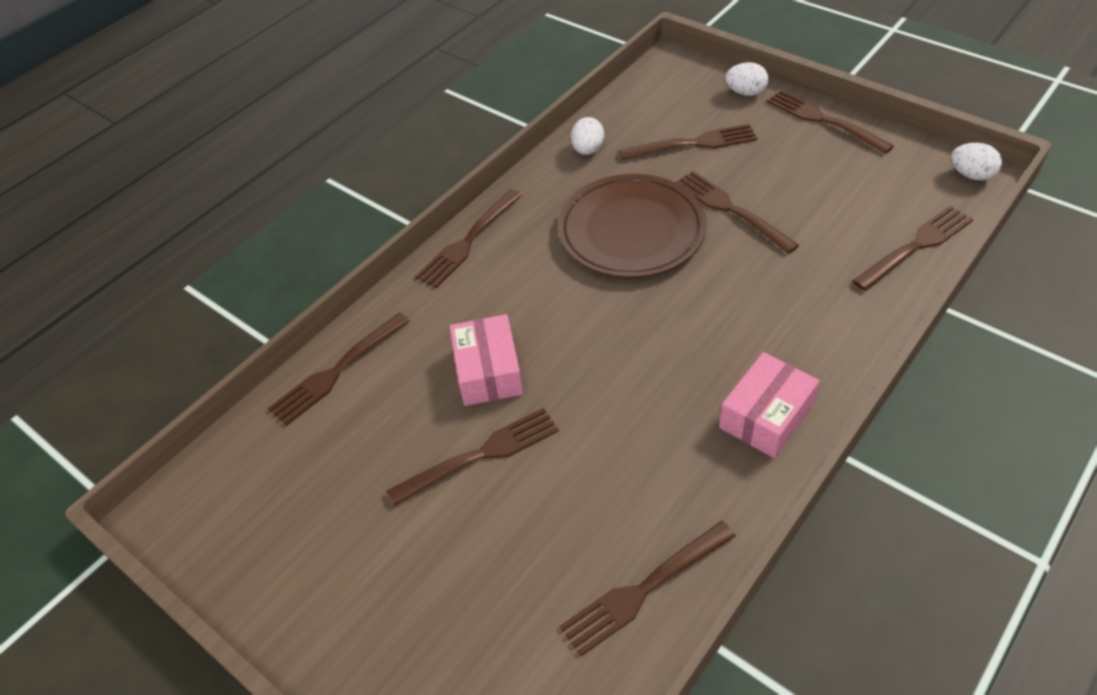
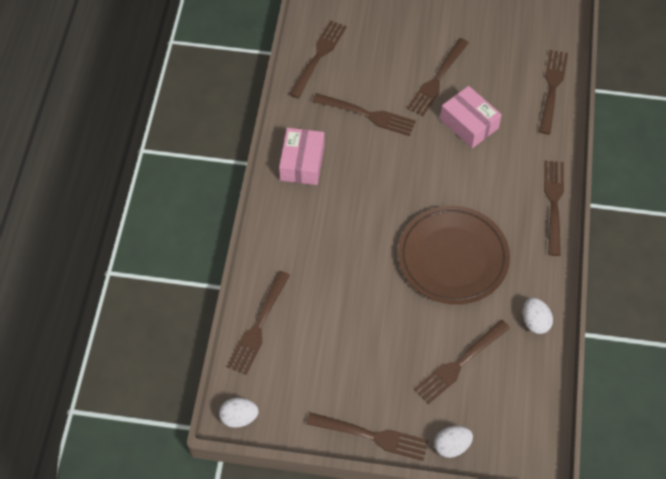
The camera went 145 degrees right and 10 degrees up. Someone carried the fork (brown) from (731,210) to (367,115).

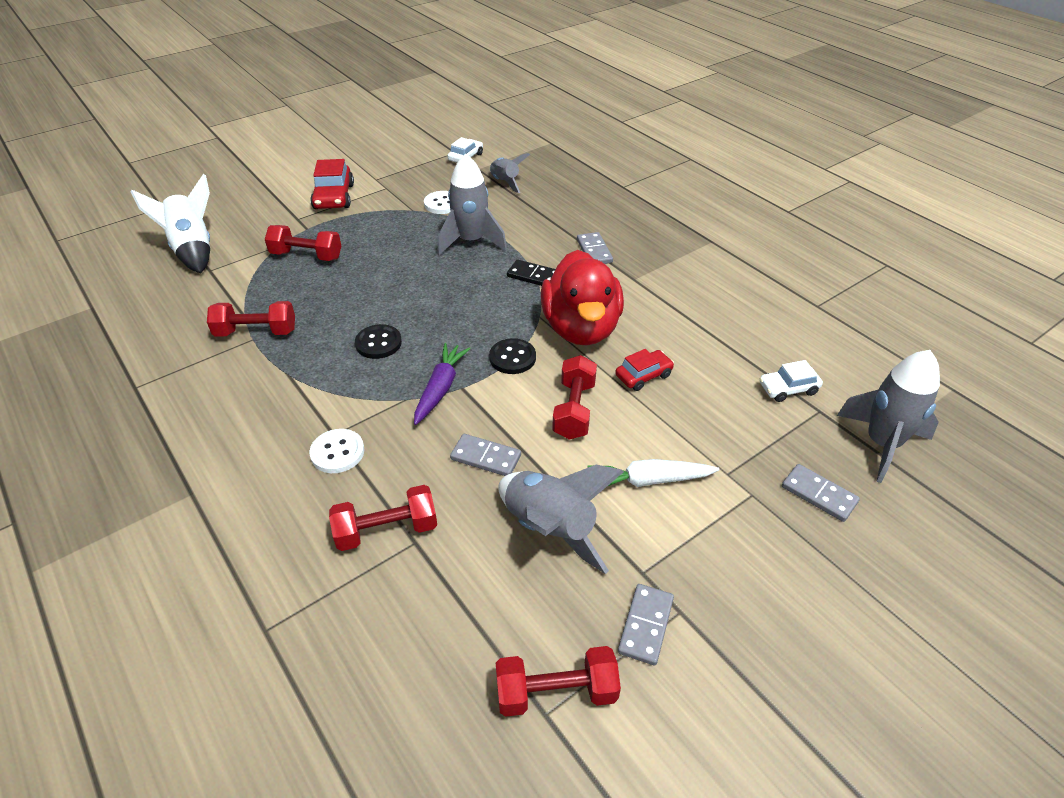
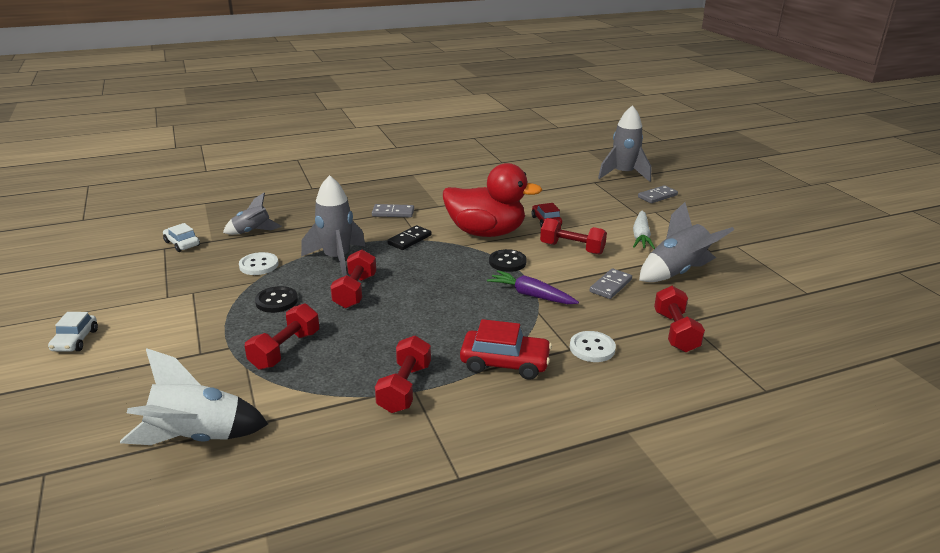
The camera went 75 degrees left and 15 degrees down. Someone took away the domino (grey) at (645,625). Someone carried the car (red) from (334,197) to (505,363). Someone carried the button (black) from (378,343) to (276,301). Someone carried the dumbbell (red) from (556,692) to (355,291). Someone carried the car (white) from (788,389) to (75,340).

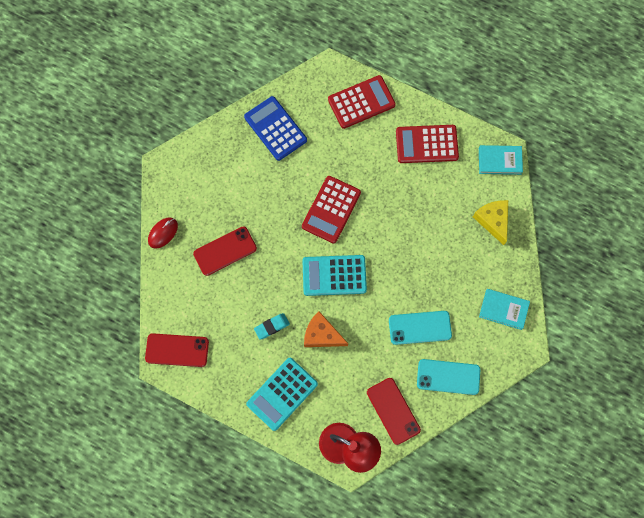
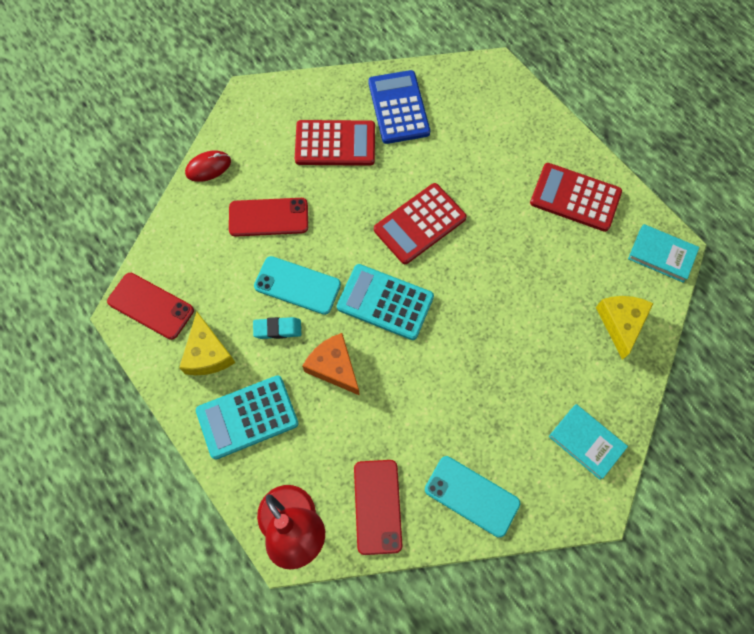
The camera went 25 degrees right and 5 degrees down. Someone put down the cheese (yellow) at (207,353). Someone carried the calculator (red) from (361,102) to (335,143). Someone carried the phone (turquoise) from (420,327) to (297,285).

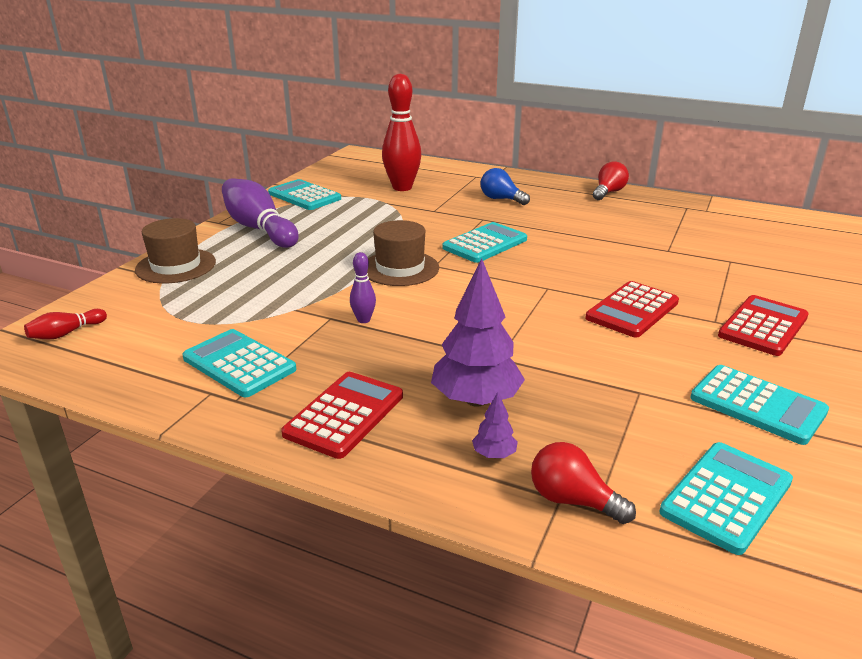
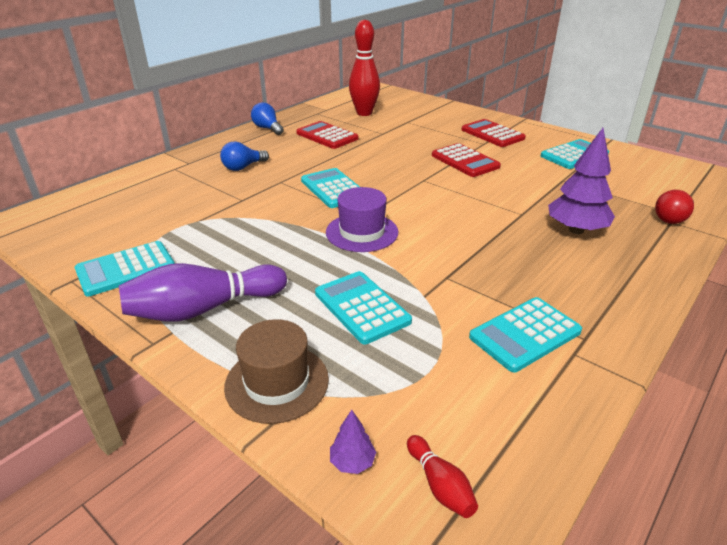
The camera went 75 degrees left and 5 degrees up. Someone took away the bowling pin (purple) at (363,320). Someone carried the calculator (red) from (344,415) to (327,136). Someone carried the bowling pin (red) from (402,187) to (364,113). Someone carried the tree (purple) from (494,454) to (352,462). Someone carried the calculator (turquoise) from (726,497) to (362,307). Someone repainted the hat (brown) at (400,268), which became the hat (purple) at (362,232). Someone repainted the light bulb (red) at (608,192), which became the light bulb (blue) at (267,128).

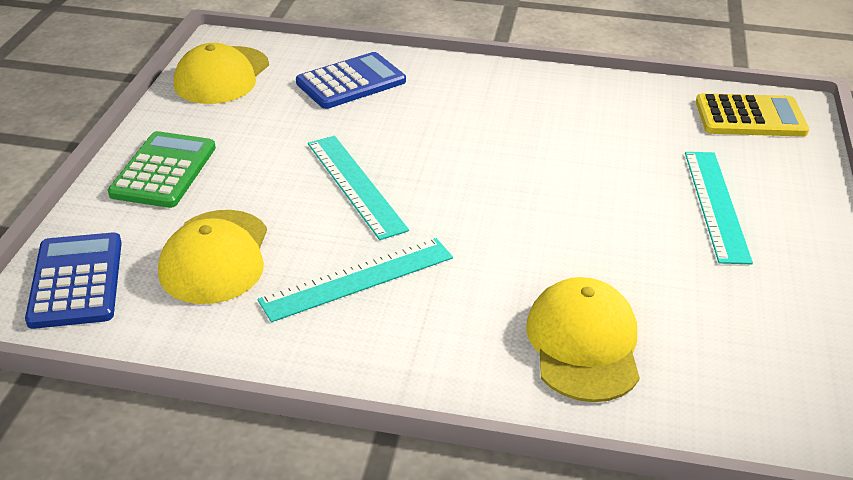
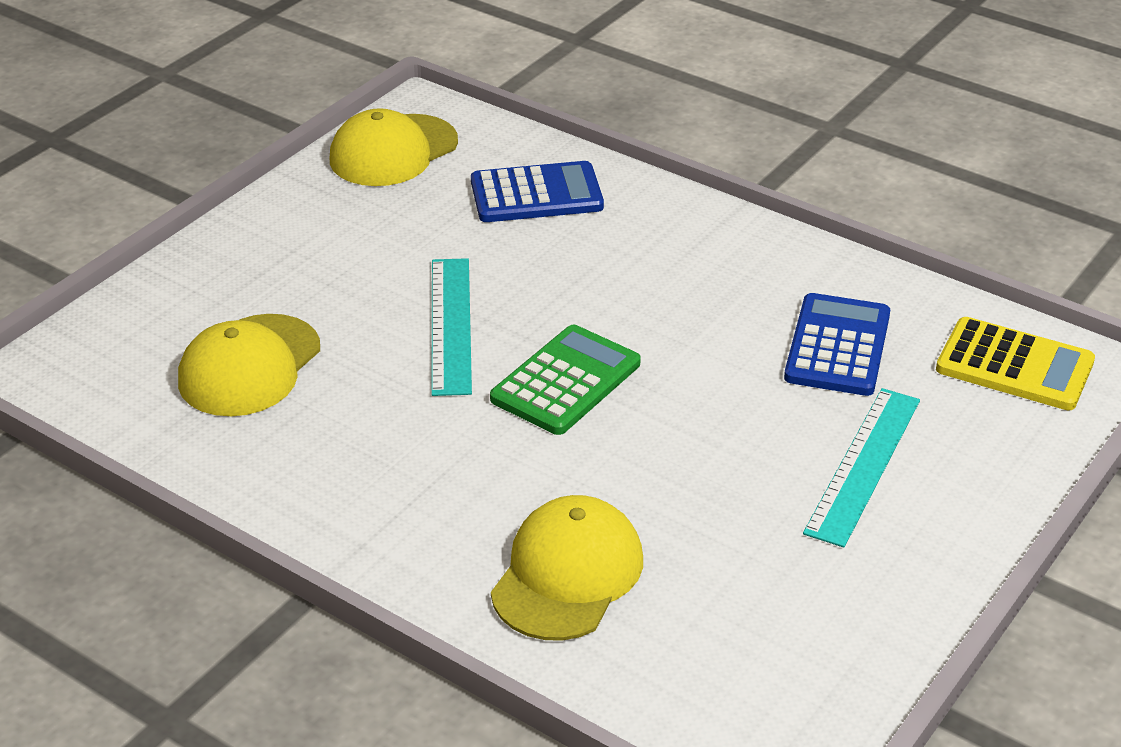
The camera went 25 degrees right and 0 degrees up. Someone took away the ruler (turquoise) at (357,278). Someone carried the calculator (blue) from (76,281) to (838,346). Someone carried the calculator (green) from (164,171) to (566,381).

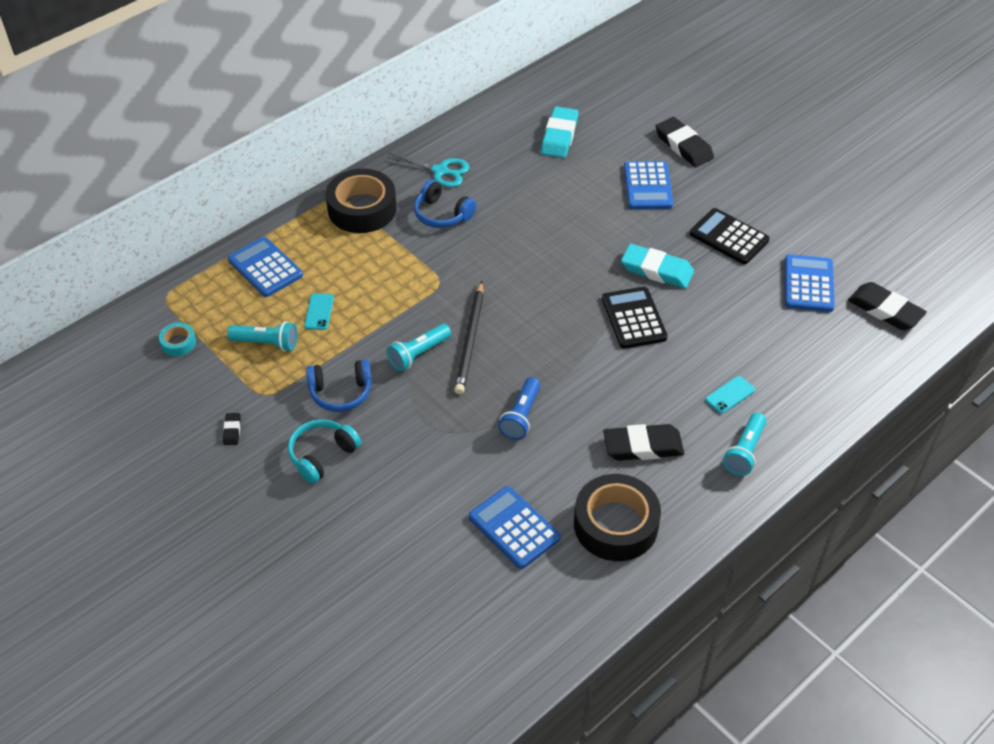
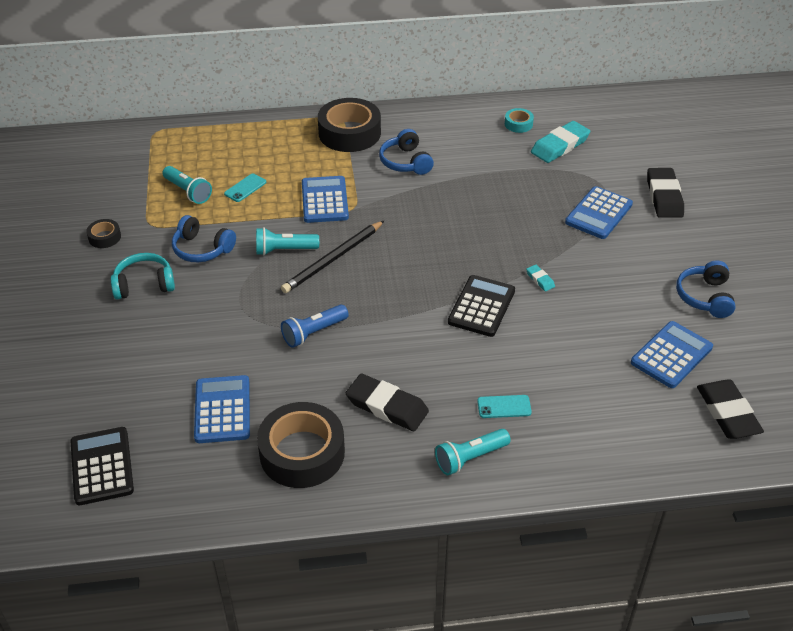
The camera went 35 degrees right and 5 degrees down. Someone took away the scissors (turquoise) at (440,171). Someone put down the headphones (blue) at (705,297). Someone carried the tape (turquoise) from (178,343) to (518,124). Someone carried the calculator (blue) from (265,268) to (324,200). Someone carried the calculator (black) from (729,237) to (102,466). Someone swapped the eraser (black) at (232,430) for the tape (black) at (104,237). Someone scaled the eraser (turquoise) at (657,270) by 0.46.

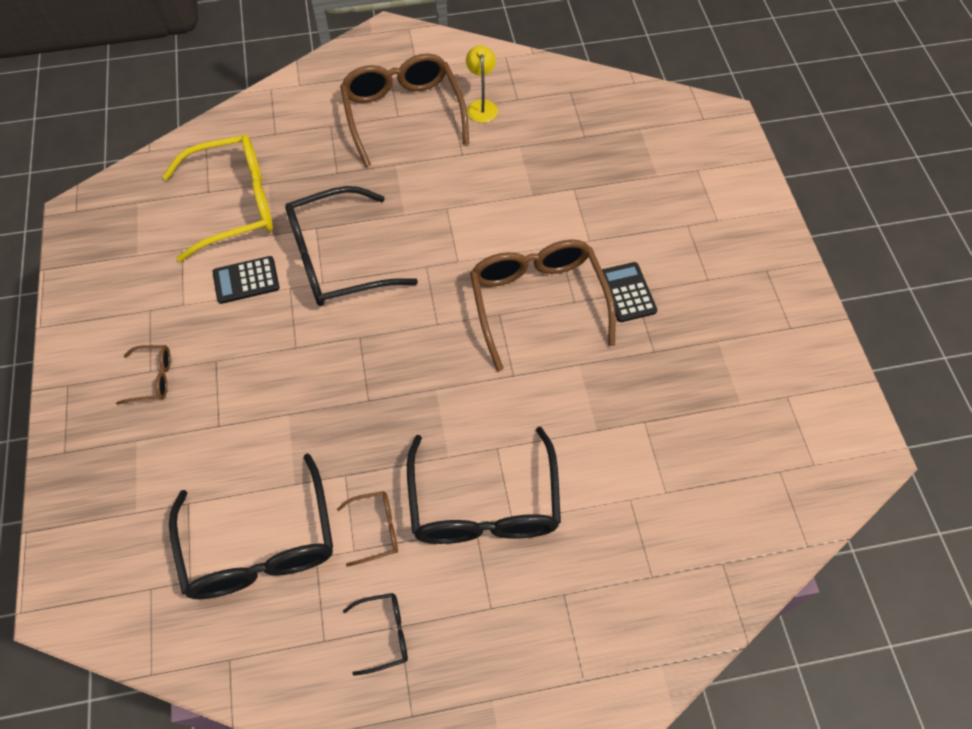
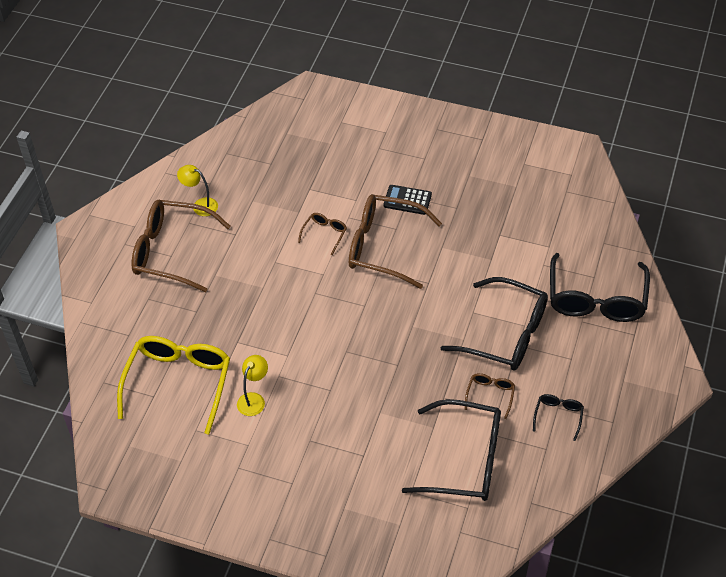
The camera went 60 degrees left and 10 degrees down. Someone carried the glasses (brown) from (153,378) to (324,234). Someone carried the glasses (black) from (338,259) to (596,299). Someone swapped the calculator (black) at (246,280) for the lamp (yellow) at (254,399).

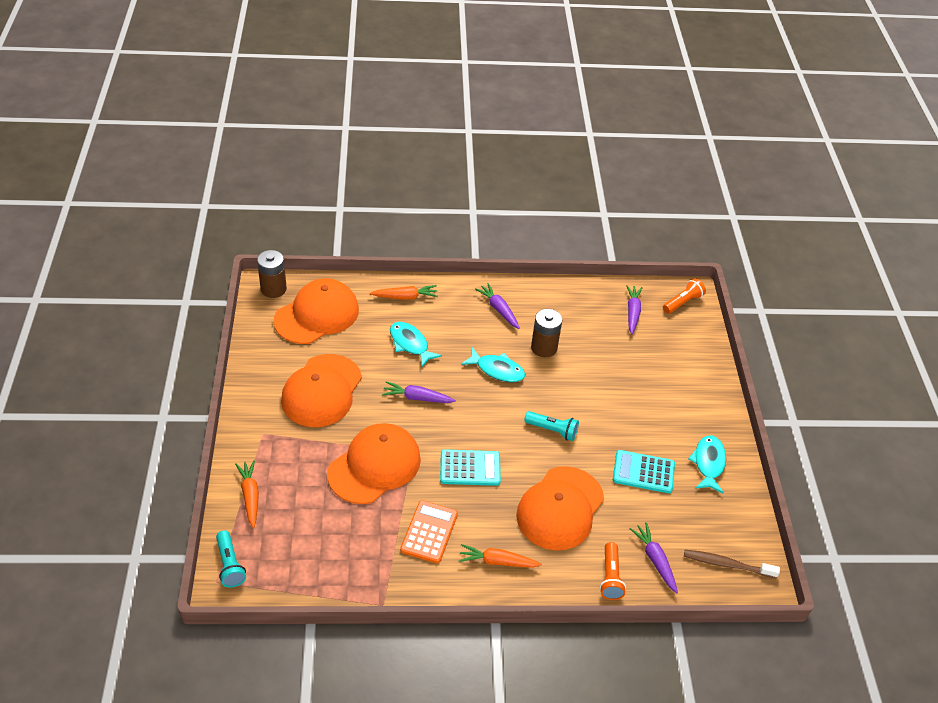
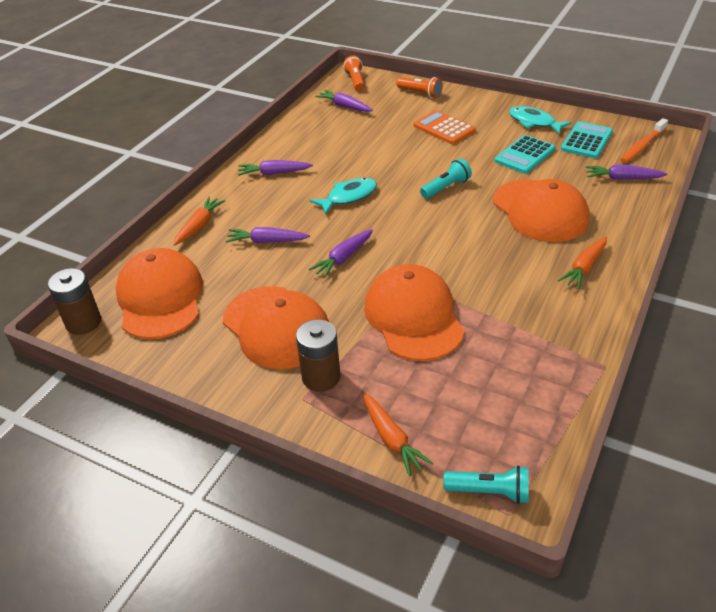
The camera went 55 degrees left and 5 degrees down. Someone carried the calculator (orange) from (429,532) to (444,128). Someone carried the calculator (turquoise) from (470,468) to (586,141). Someone carried the battery (brown) from (544,347) to (321,377). Someone carried the flashlight (orange) from (610,577) to (420,93). Someone swapped the fish (turquoise) at (410,344) for the carrot (purple) at (267,241). Someone repainted the toothbrush (brown) at (727,564), which became the toothbrush (orange) at (642,146). Someone rotated the carrot (orange) at (250,496) by 135 degrees counterclockwise.

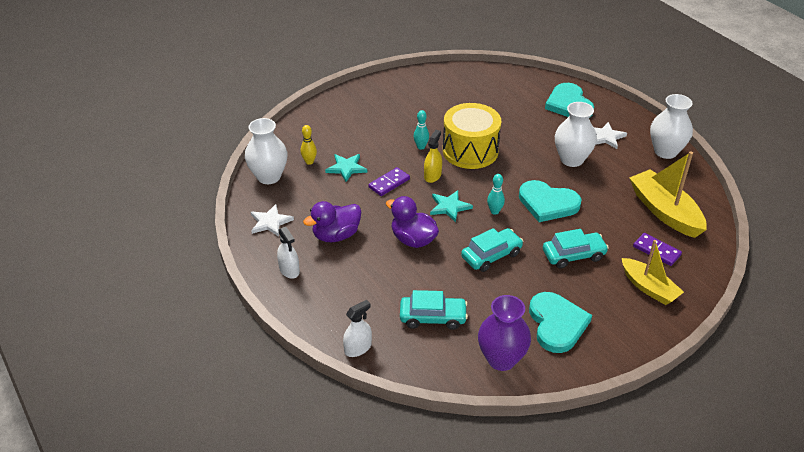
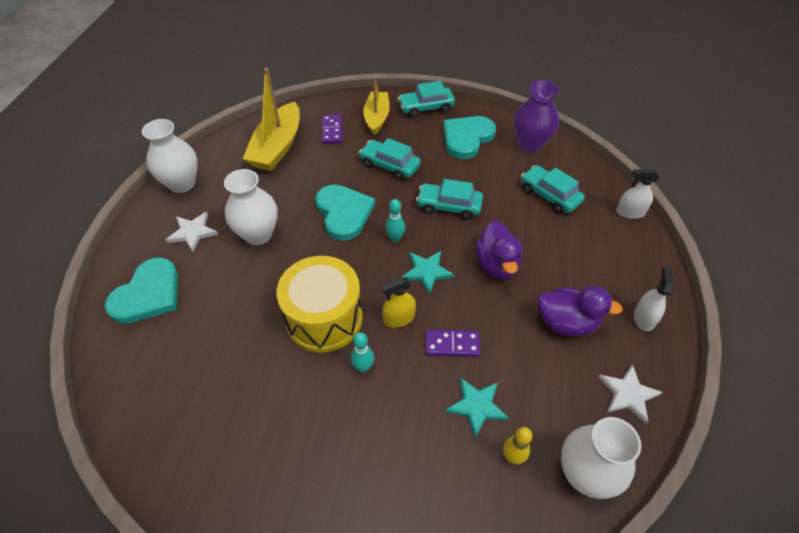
The camera went 135 degrees left and 10 degrees up. Someone put down the car (turquoise) at (426,107).

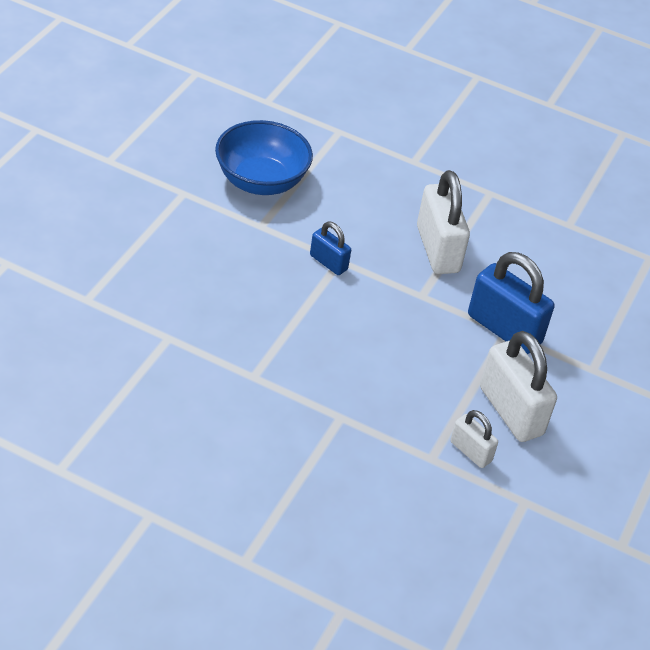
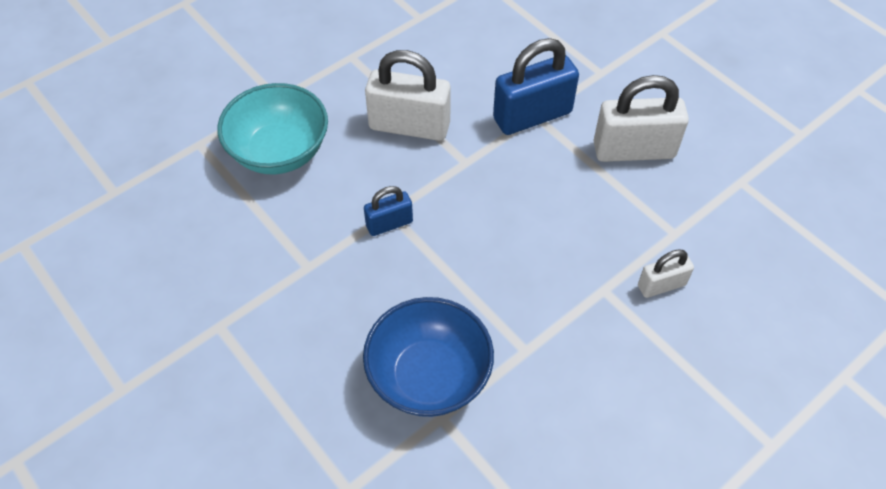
The camera went 60 degrees left and 10 degrees up. Someone put down the bowl (turquoise) at (279,152). Someone carried the bowl (blue) from (261,181) to (429,376). Someone carried the padlock (white) from (470,451) to (661,285).

